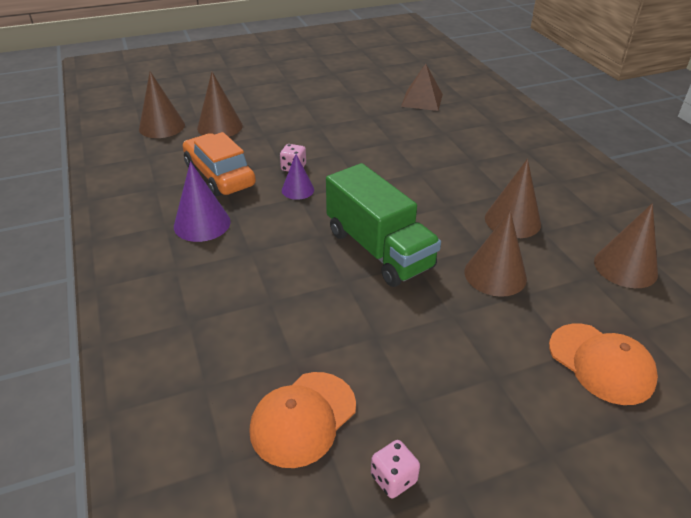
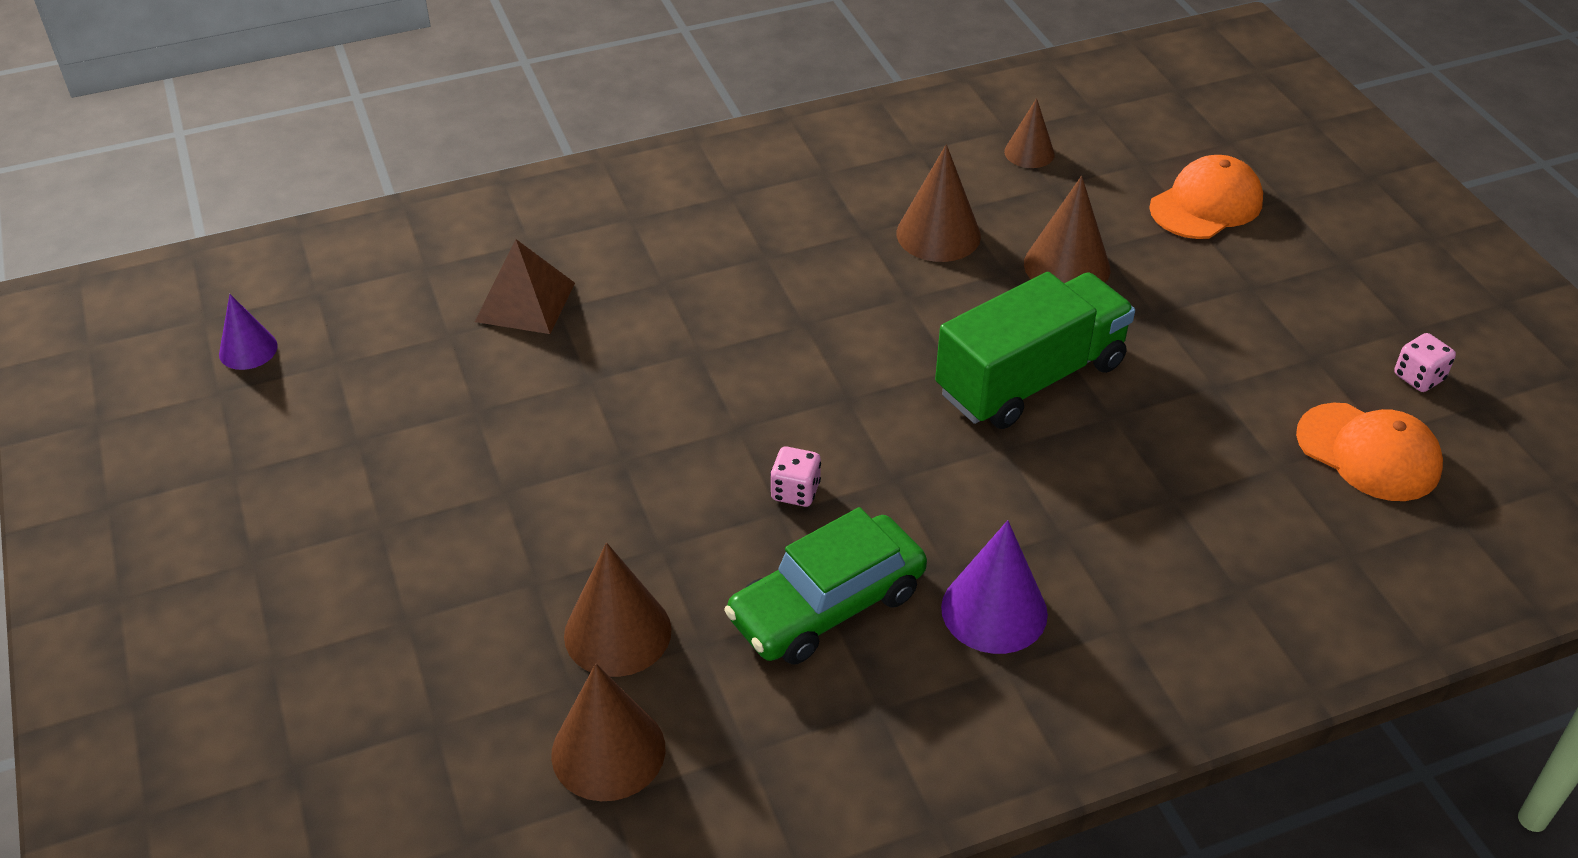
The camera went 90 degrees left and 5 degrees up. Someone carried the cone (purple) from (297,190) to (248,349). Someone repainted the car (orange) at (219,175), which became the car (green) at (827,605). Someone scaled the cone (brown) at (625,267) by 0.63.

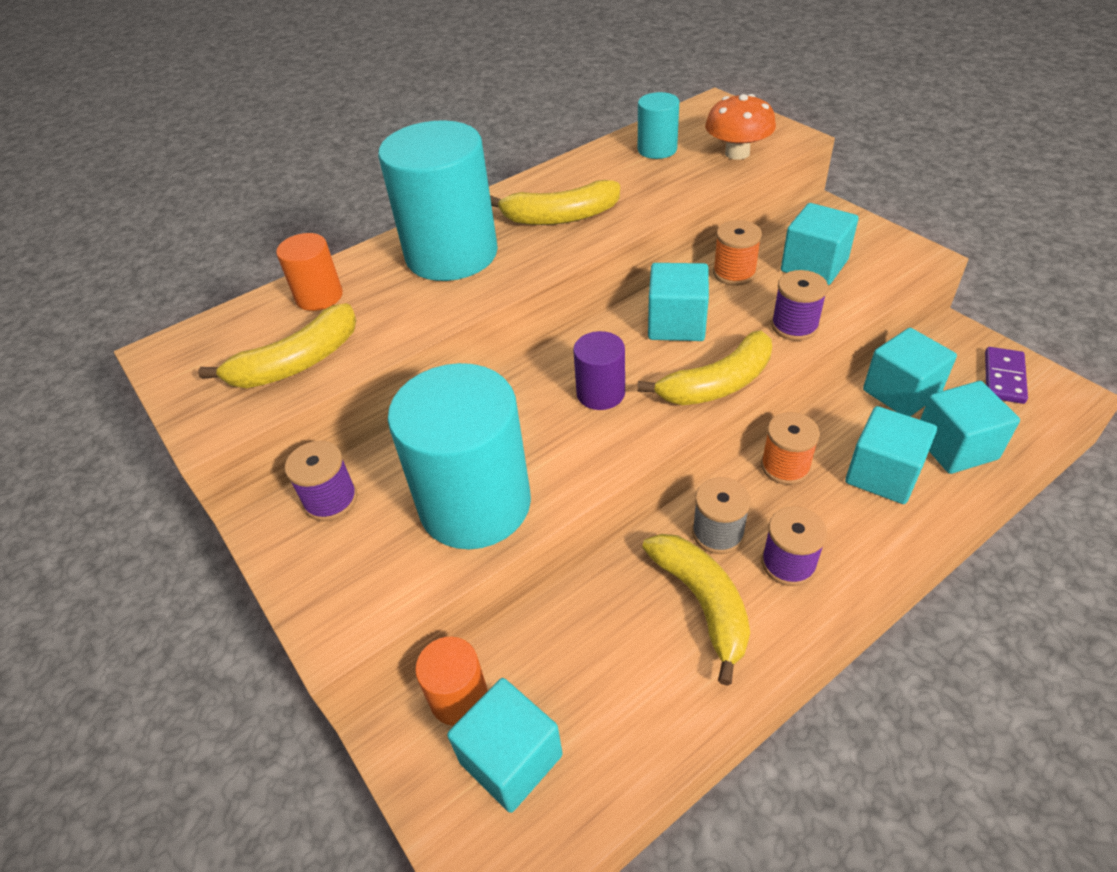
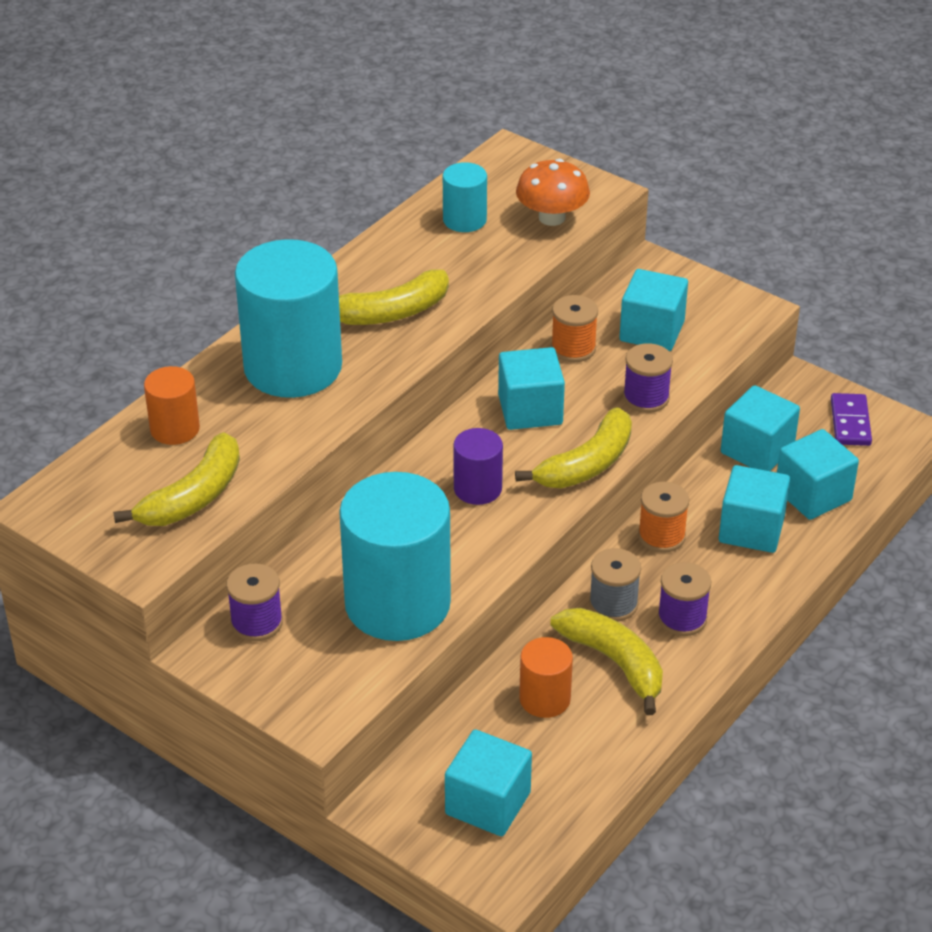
The camera went 20 degrees left and 5 degrees down. Someone carried the cylinder (orange) from (459,697) to (544,699).

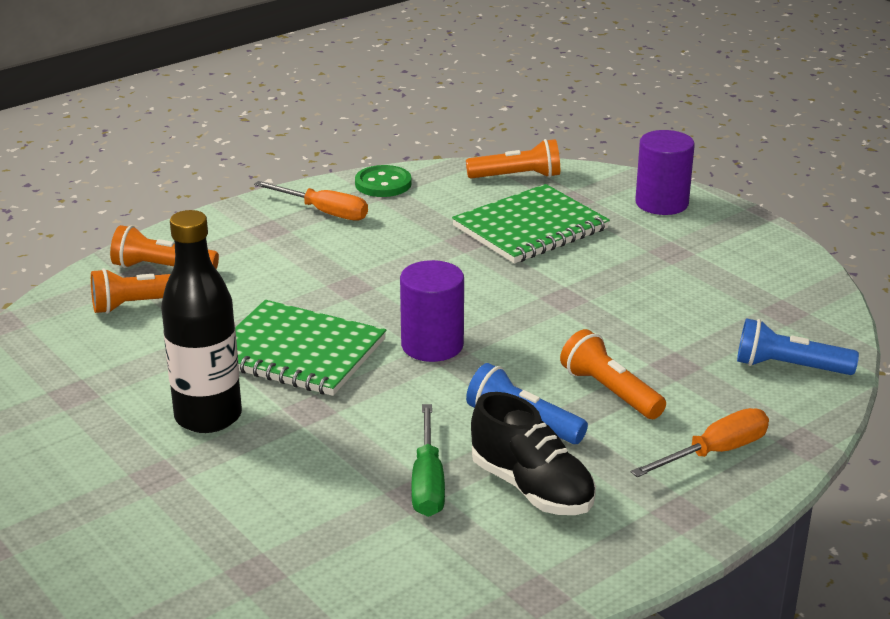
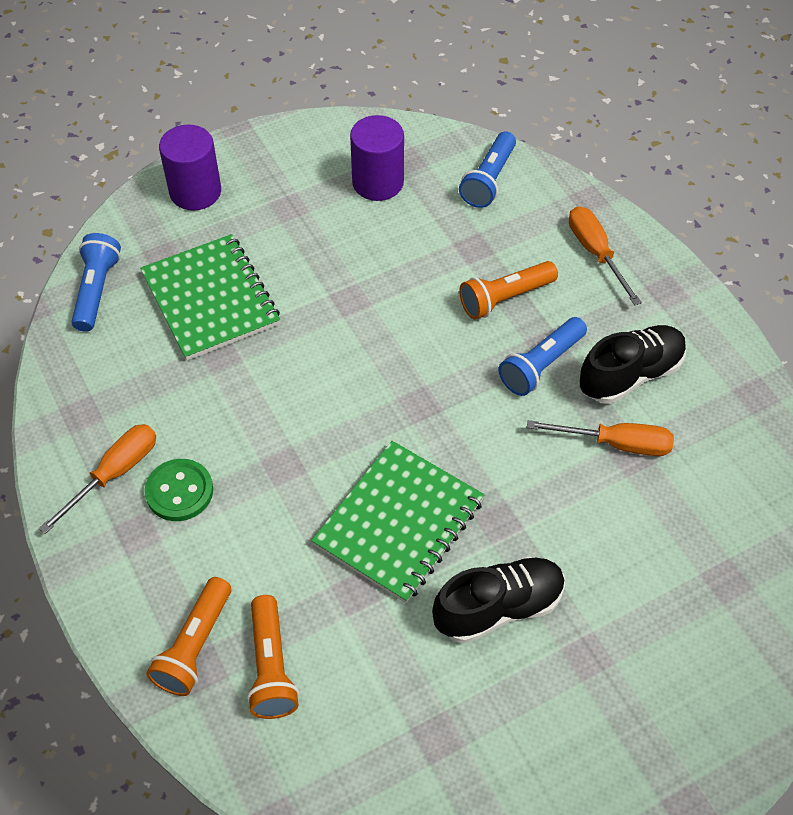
The camera went 80 degrees left and 25 degrees up. Someone carried the button (green) from (383,184) to (179,491). Someone carried the cylinder (purple) from (432,345) to (378,182). Someone swapped the bottle (black) at (208,417) for the shoe (black) at (498,608). Someone repainted the screwdriver (green) at (427,482), which became the screwdriver (orange) at (616,444). Someone repainted the flashlight (orange) at (517,177), which became the flashlight (blue) at (97,290).

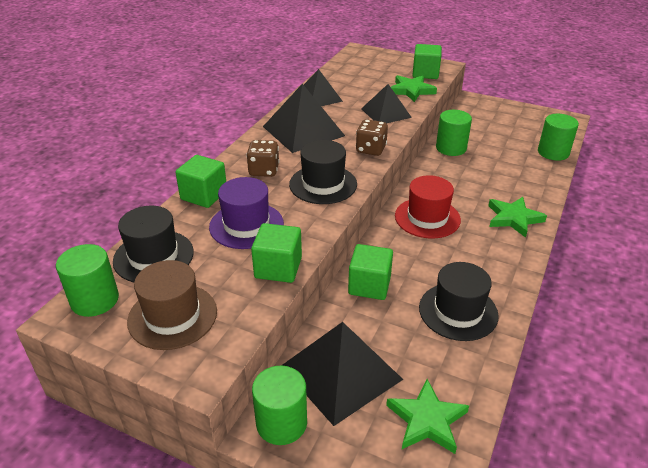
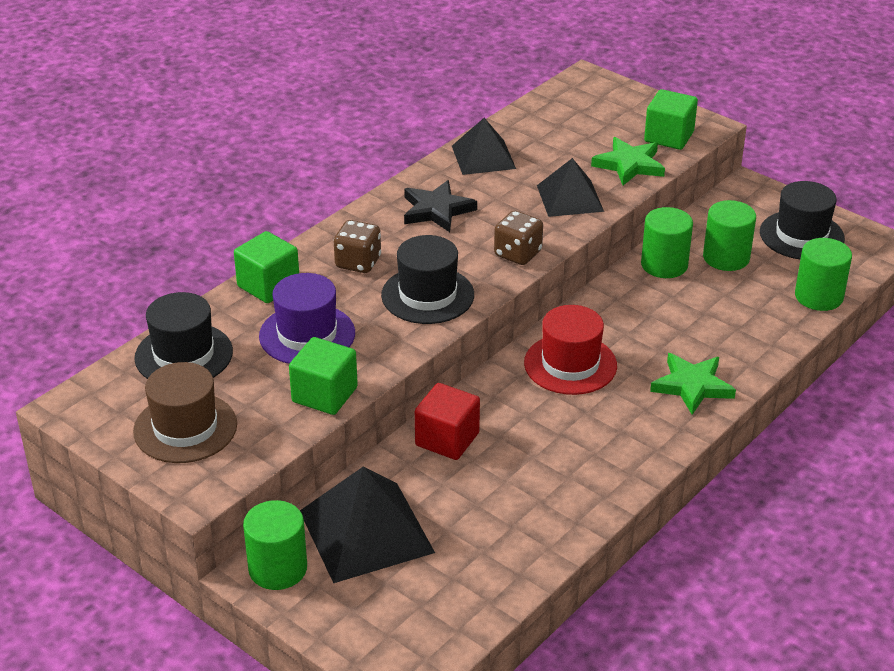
The camera went 15 degrees right and 0 degrees up. Someone took away the star (green) at (427,420). Someone carried the cylinder (green) from (95,300) to (726,258). Someone carried the hat (black) from (458,311) to (801,235). Someone swapped the pyramid (black) at (303,131) for the star (black) at (436,210). Someone repainted the cube (green) at (369,285), which became the cube (red) at (447,439).

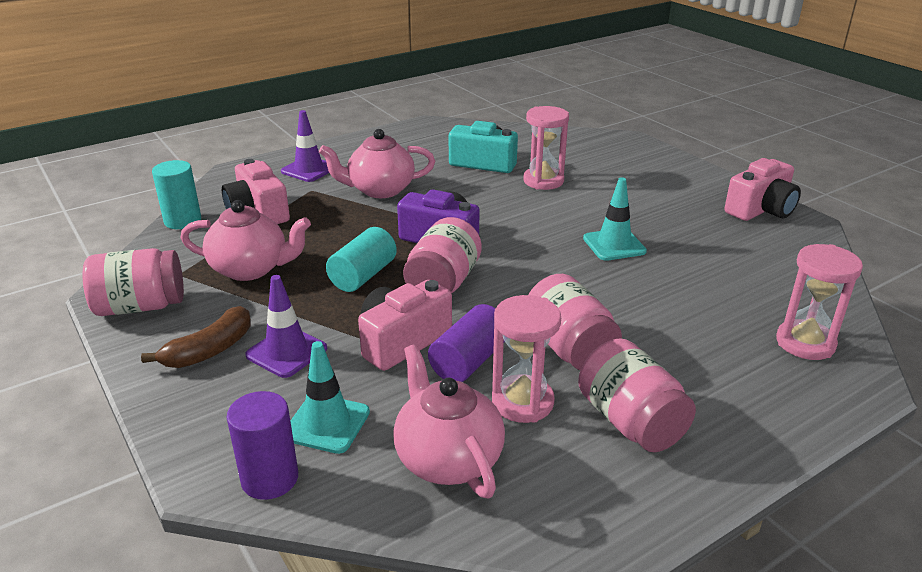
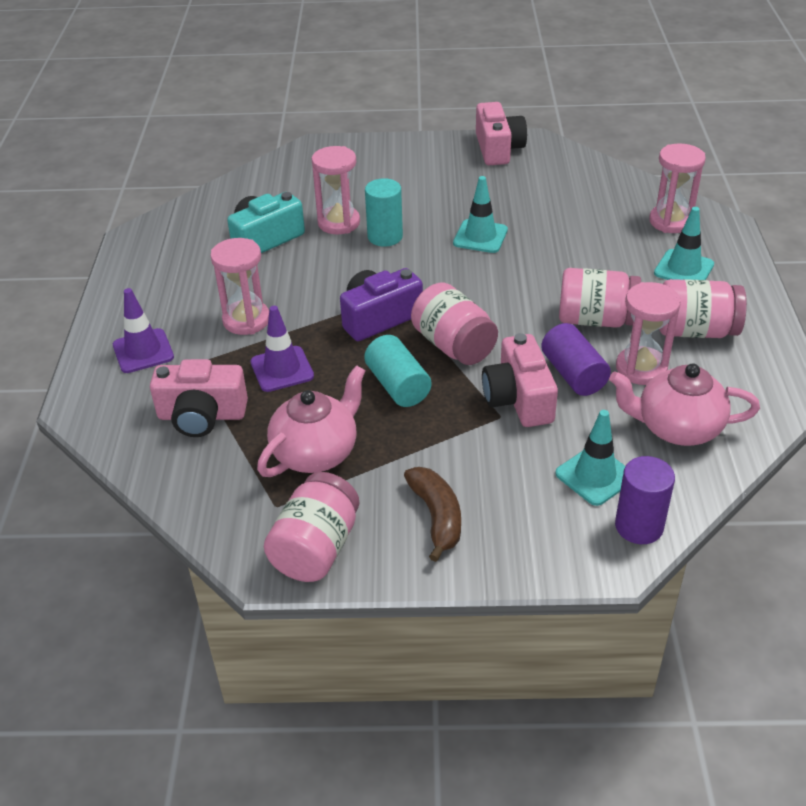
The camera went 55 degrees left and 10 degrees up. Someone put down the traffic cone (turquoise) at (684,269). Someone carried the cylinder (turquoise) from (183,221) to (385,237). Someone carried the traffic cone (purple) from (286,352) to (282,369). Someone swapped the teapot (pink) at (380,190) for the hourglass (pink) at (246,320).

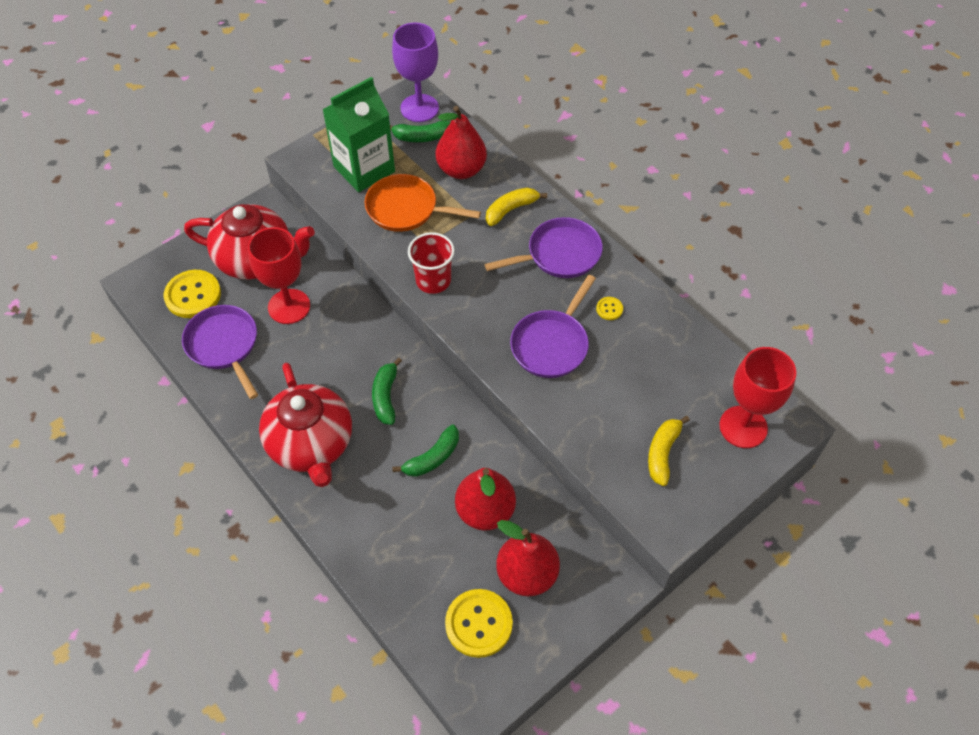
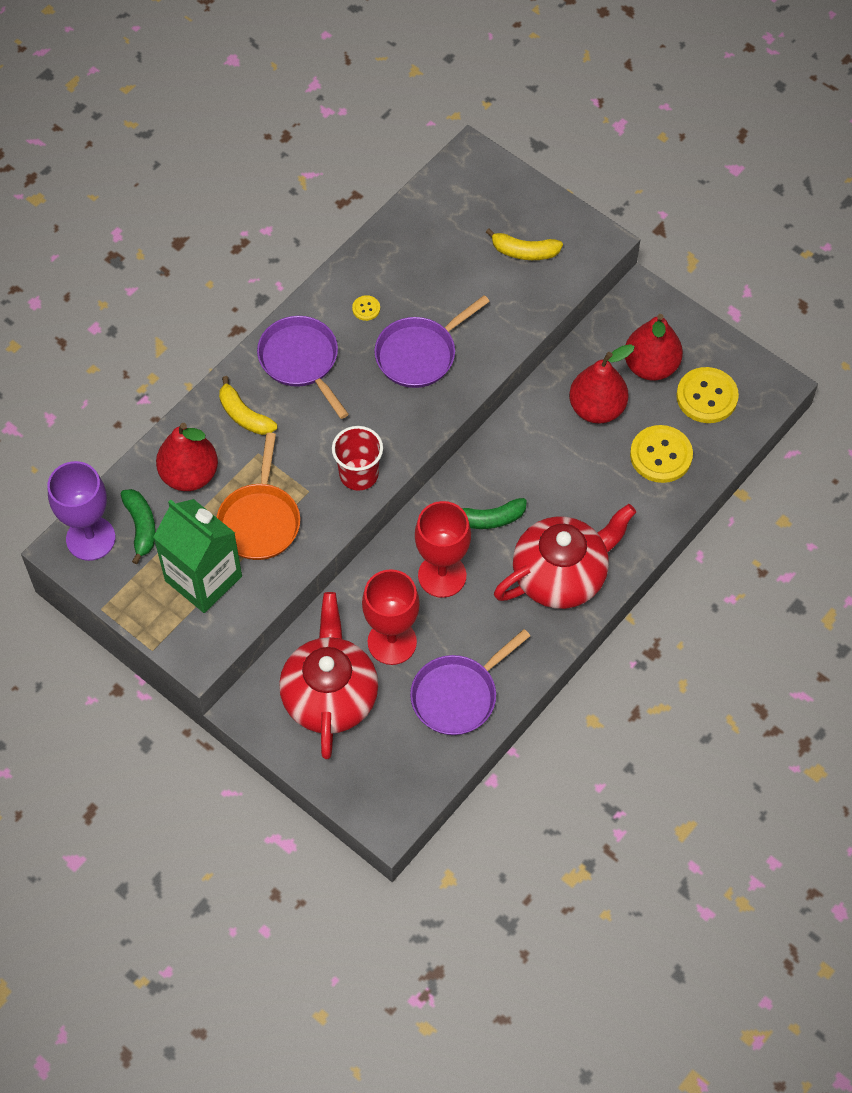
The camera went 100 degrees left and 5 degrees up. Someone took away the banana (green) at (432,458). Someone carried the button (yellow) from (193,295) to (661,455). Someone carried the goblet (red) from (743,427) to (442,575). Someone rotated the pan (purple) at (552,344) by 120 degrees clockwise.

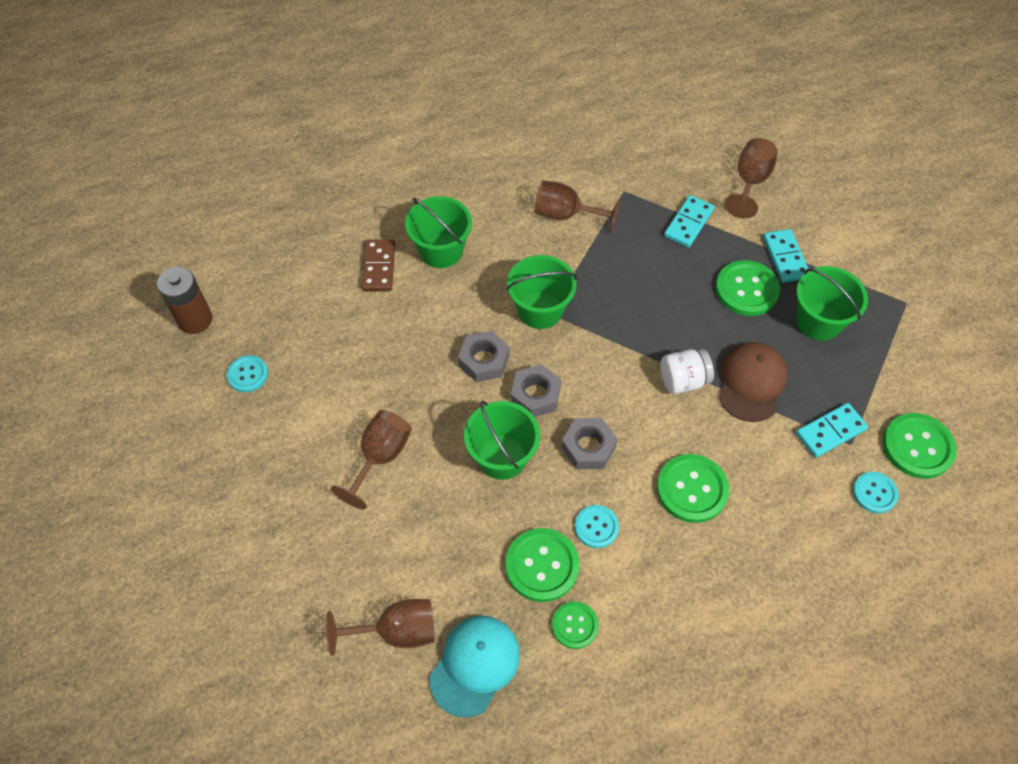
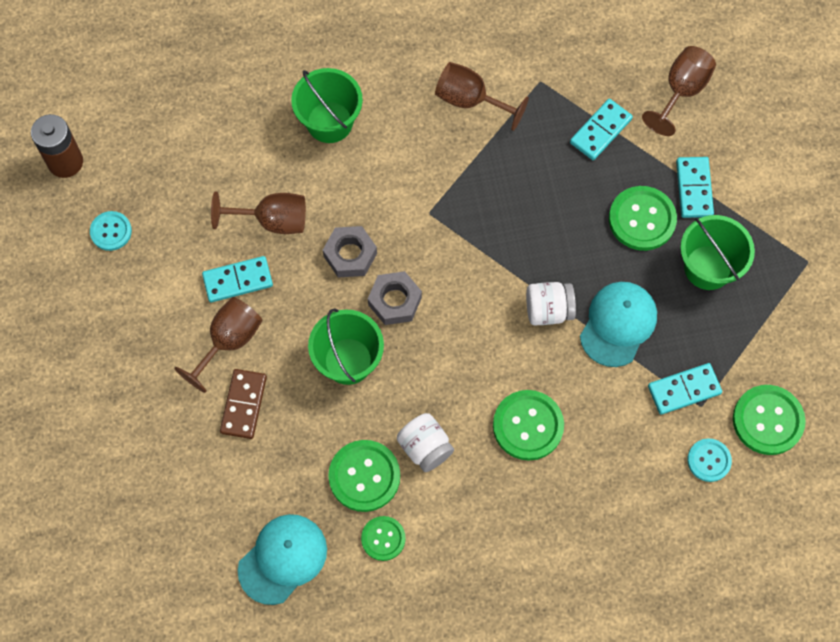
The camera went 10 degrees right and 10 degrees up. Someone took away the bucket (green) at (540,310). Someone took away the nut (grey) at (588,447). Someone put down the domino (turquoise) at (238,280). Someone carried the goblet (brown) from (397,631) to (272,221). Someone carried the domino (brown) from (379,267) to (243,404). Someone swapped the button (turquoise) at (596,527) for the jar (white) at (425,447). Someone repainted the cap (brown) at (751,383), which became the cap (turquoise) at (618,324).

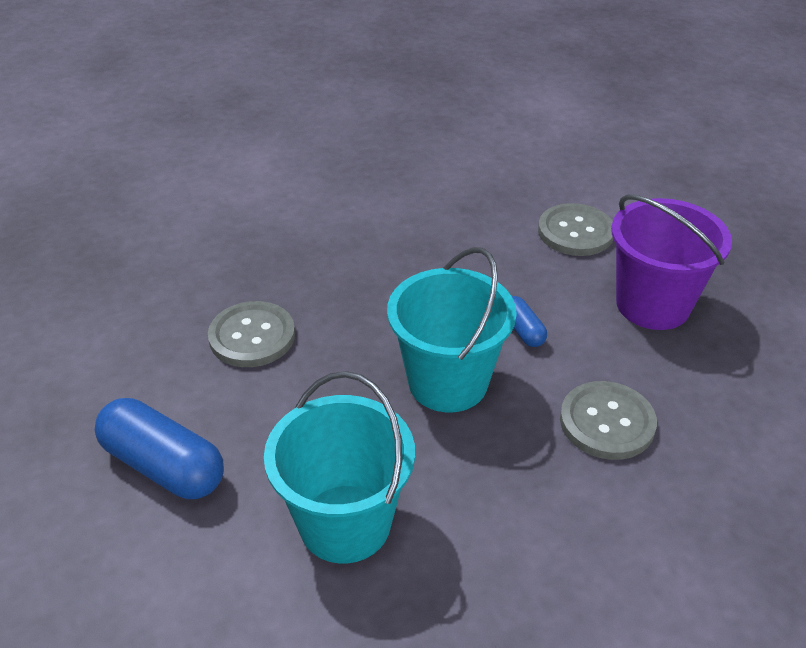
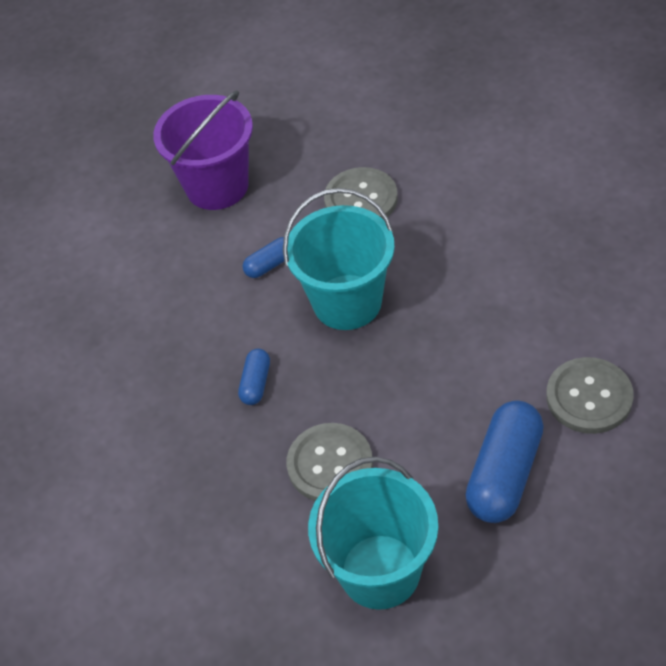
The camera went 95 degrees left and 10 degrees up. Someone put down the capsule (blue) at (256,383). Someone carried the bucket (turquoise) from (345,523) to (380,571). Someone carried the button (grey) from (575,232) to (589,397).

